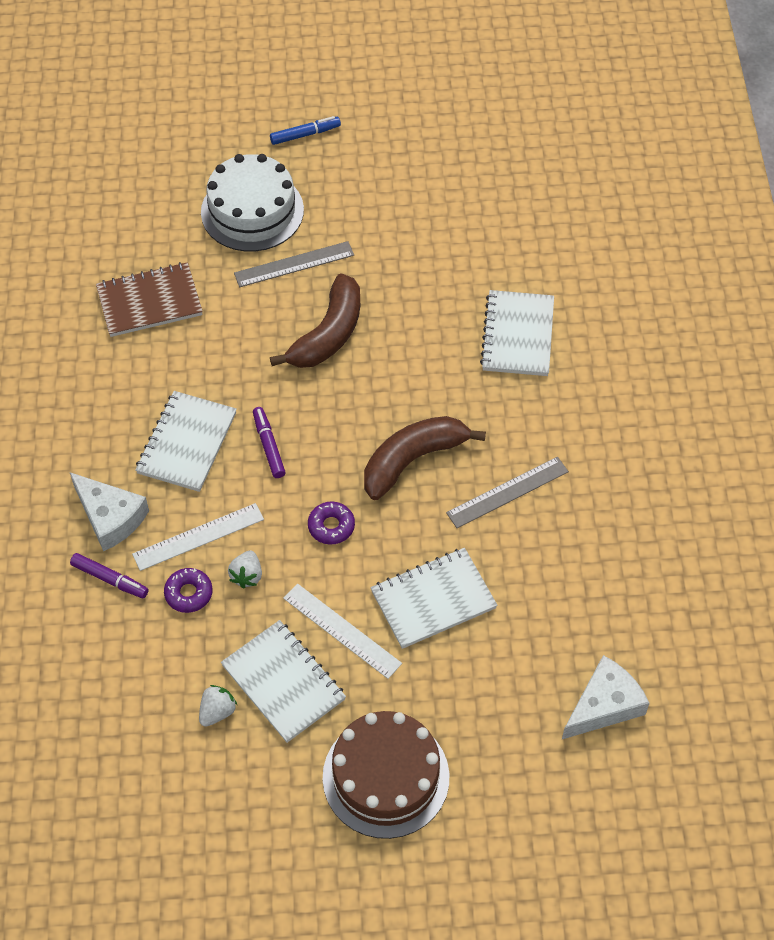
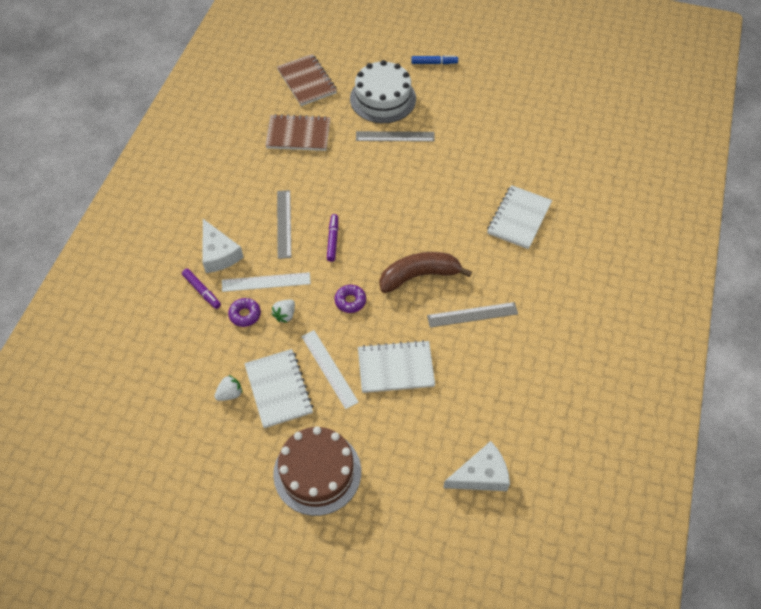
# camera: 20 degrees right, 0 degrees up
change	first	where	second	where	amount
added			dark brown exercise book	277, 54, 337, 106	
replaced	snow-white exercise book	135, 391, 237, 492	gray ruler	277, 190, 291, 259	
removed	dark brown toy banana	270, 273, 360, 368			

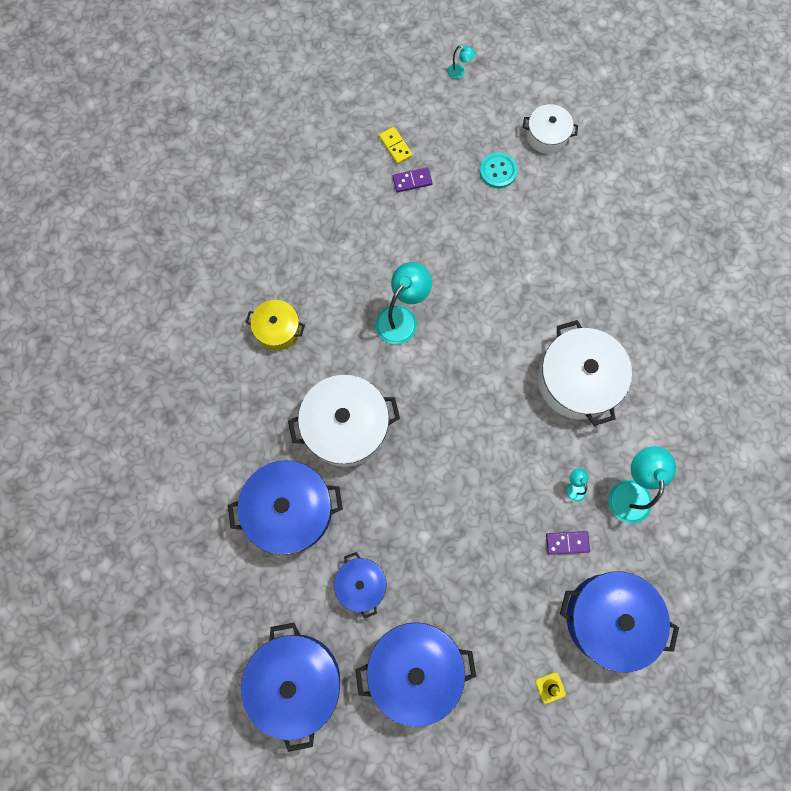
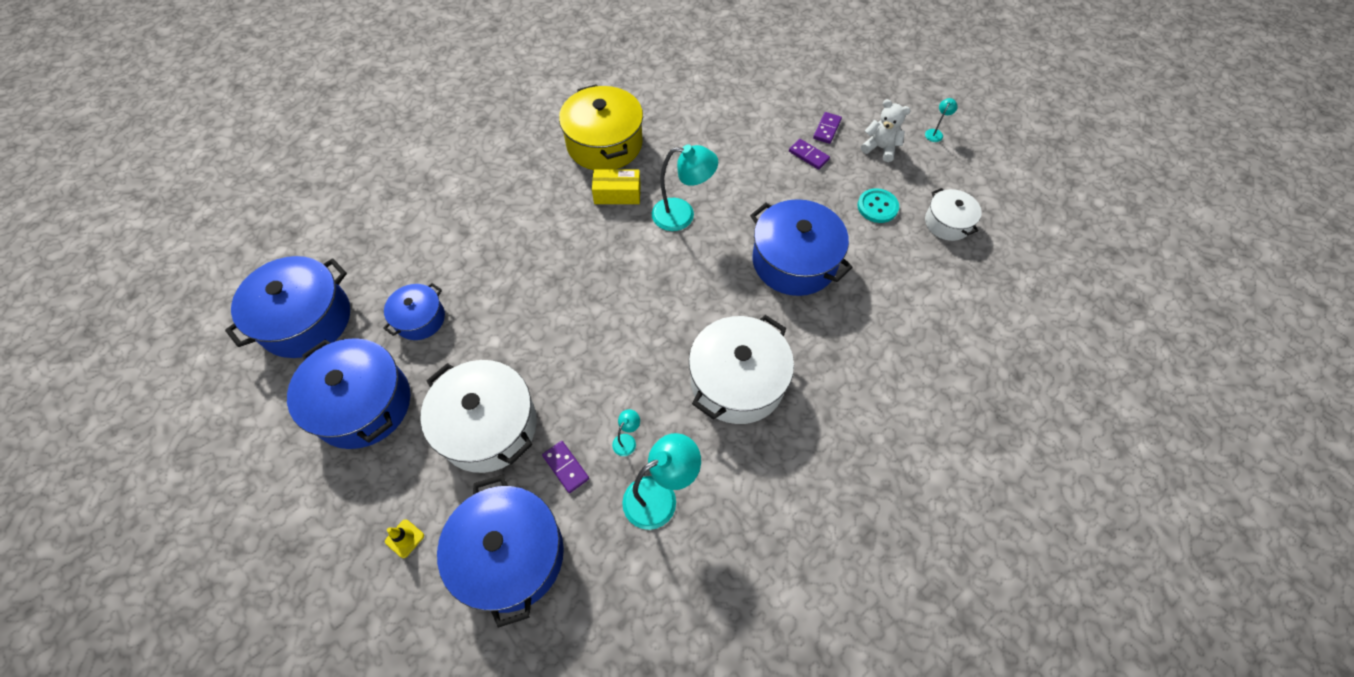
# camera: 55 degrees right, 15 degrees down
change	first	where	second	where	amount
moved	snow-white cooking pot	288, 375, 400, 467		420, 360, 537, 473	
resized	bright yellow cooking pot	246, 300, 305, 350		559, 84, 643, 170	x1.78
added			bright yellow parcel	592, 169, 641, 204	
moved	cobalt cooking pot	228, 460, 343, 555		750, 199, 853, 296	
recoloured	bright yellow domino piece	379, 127, 413, 164	purple domino piece	813, 112, 842, 144	
added			snow-white stuffed bear	861, 99, 911, 162	
turned	aqua desk lamp	447, 46, 476, 79		925, 98, 958, 142	135 degrees counterclockwise

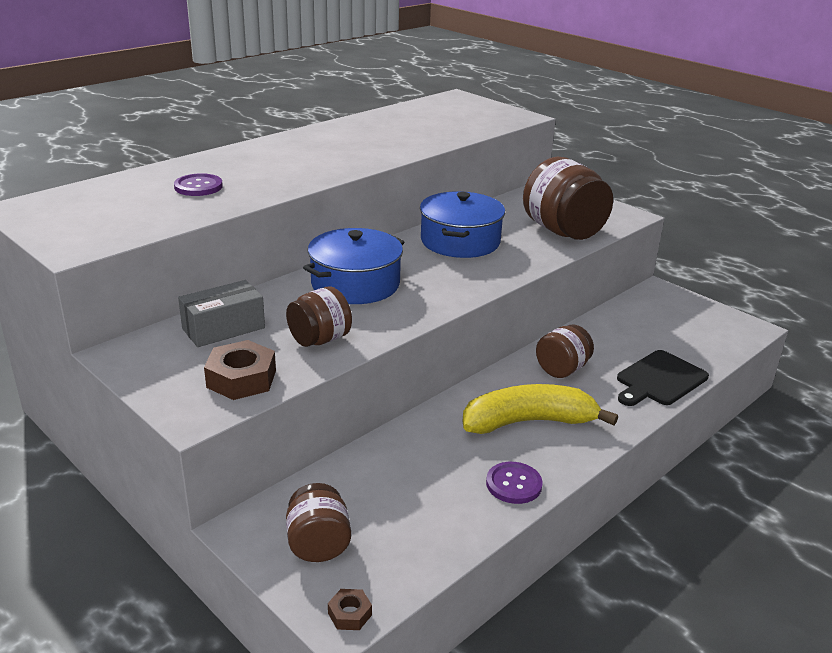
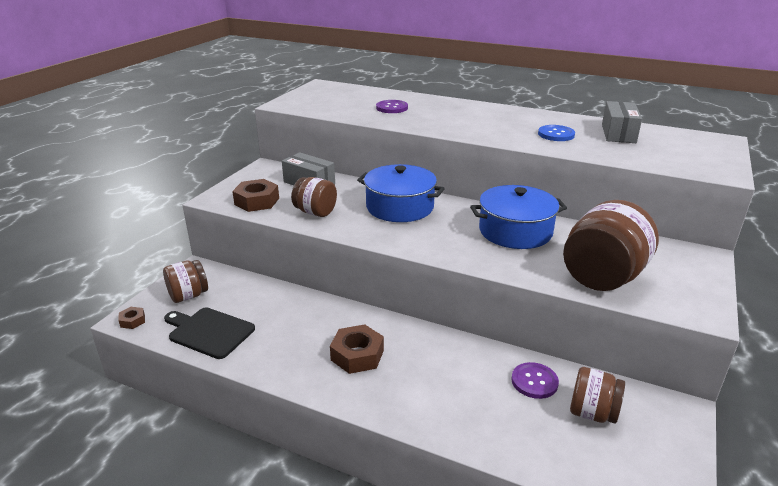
# camera: 70 degrees right, 0 degrees up
change	first	where	second	where	amount
moved	black chopping board	617, 350, 709, 406		164, 307, 255, 359	
replaced	bright yellow toy banana	463, 384, 618, 434	dark brown hex nut	330, 324, 384, 374	
moved	purple shirt button	486, 462, 543, 504		511, 362, 559, 399	
added			cobalt shirt button	538, 125, 575, 141	
moved	dark brown preserve jar	536, 324, 594, 378		570, 367, 625, 424	
added			gray parcel	602, 101, 642, 143	

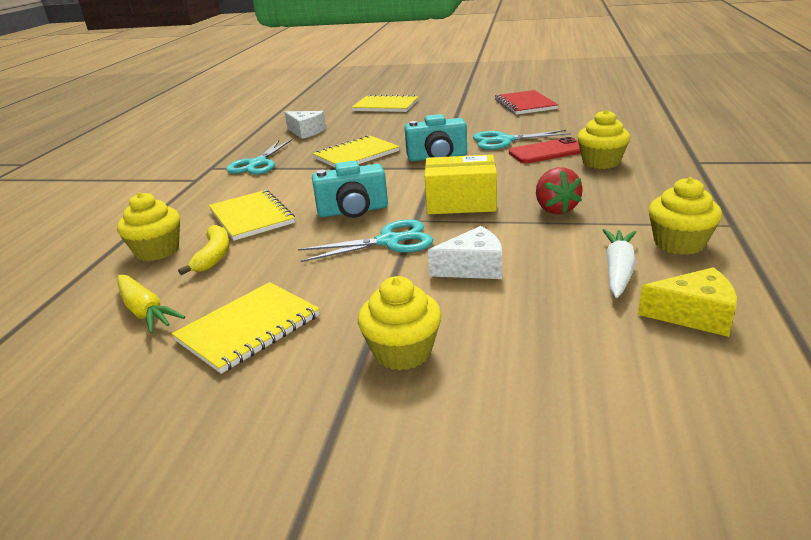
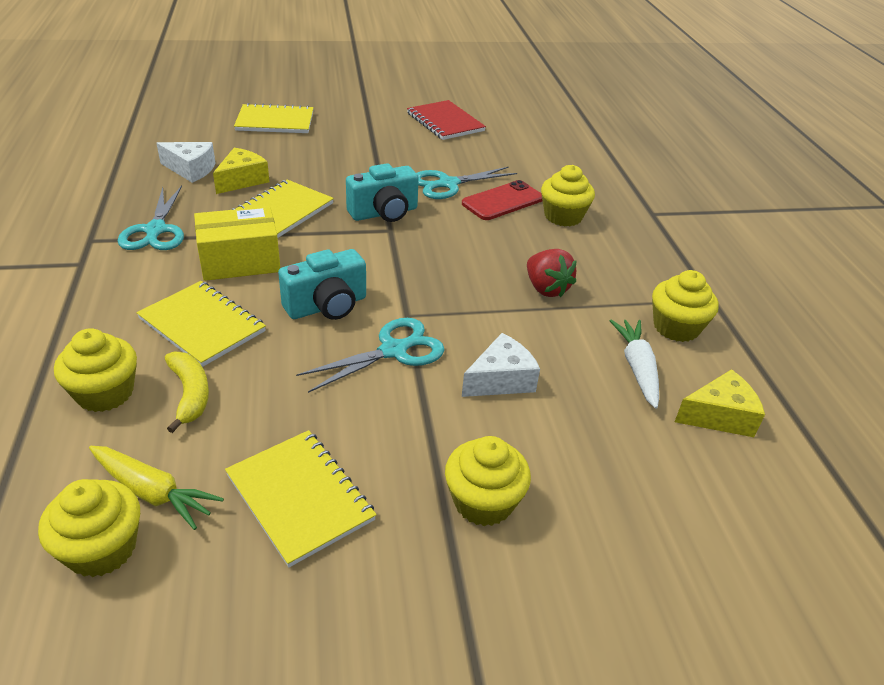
# camera: 25 degrees left, 10 degrees up
change	first	where	second	where	amount
added			bright yellow muffin	38, 479, 140, 577	
moved	bright yellow parcel	425, 154, 497, 214		194, 206, 280, 281	
added			bright yellow cheese wedge	213, 148, 269, 194	
turned	bright yellow exercise book	172, 282, 320, 374		225, 430, 377, 567	60 degrees counterclockwise

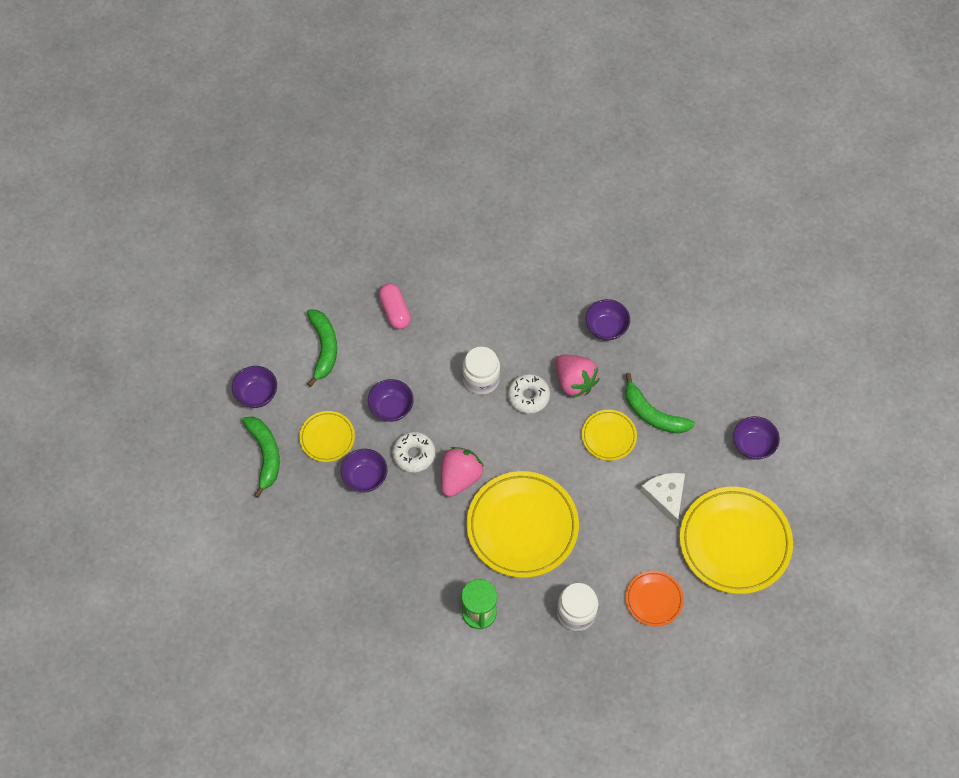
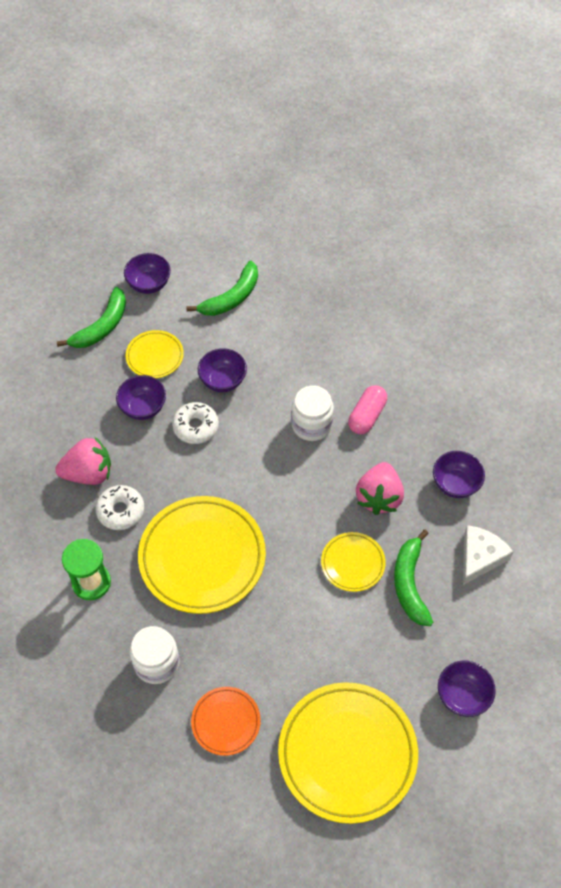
# camera: 50 degrees right, 5 degrees down
change	first	where	second	where	amount
moved	pink toy strawberry	441, 447, 484, 497		55, 437, 111, 485	
moved	snow-white donut	508, 374, 550, 413		96, 485, 144, 530	
moved	pink pill shape	379, 283, 411, 329		348, 385, 387, 434	
moved	snow-white cheese wedge	640, 473, 685, 525		463, 525, 514, 585	

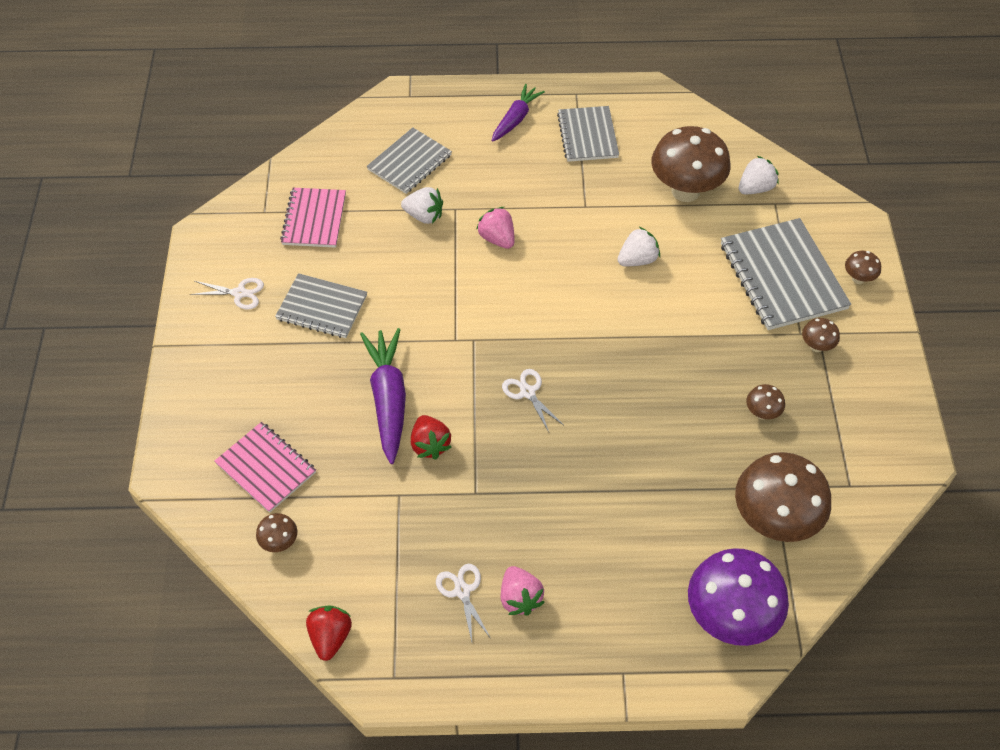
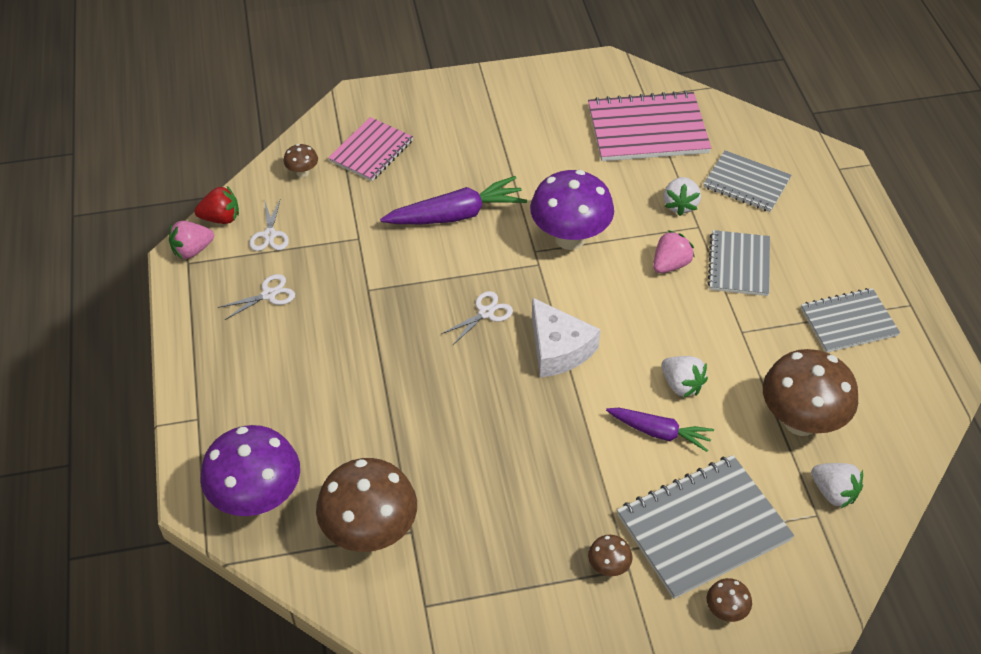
# camera: 80 degrees right, 5 degrees down
change	first	where	second	where	amount
moved	pink toy strawberry	501, 566, 545, 616		169, 221, 214, 259	
moved	snow-white shears	190, 278, 264, 310		249, 198, 289, 251	
added			purple mushroom	530, 170, 614, 250	
added			snow-white cheese wedge	532, 297, 601, 377	
resized	pink exercise book	280, 188, 346, 248		588, 91, 711, 161	x1.57
moved	purple root vegetable	491, 84, 545, 142		606, 408, 714, 452	
moved	gray exercise book	275, 273, 367, 338		708, 230, 770, 296	
removed	red toy strawberry	411, 415, 451, 460			
removed	dark brown mushroom	746, 384, 785, 420			

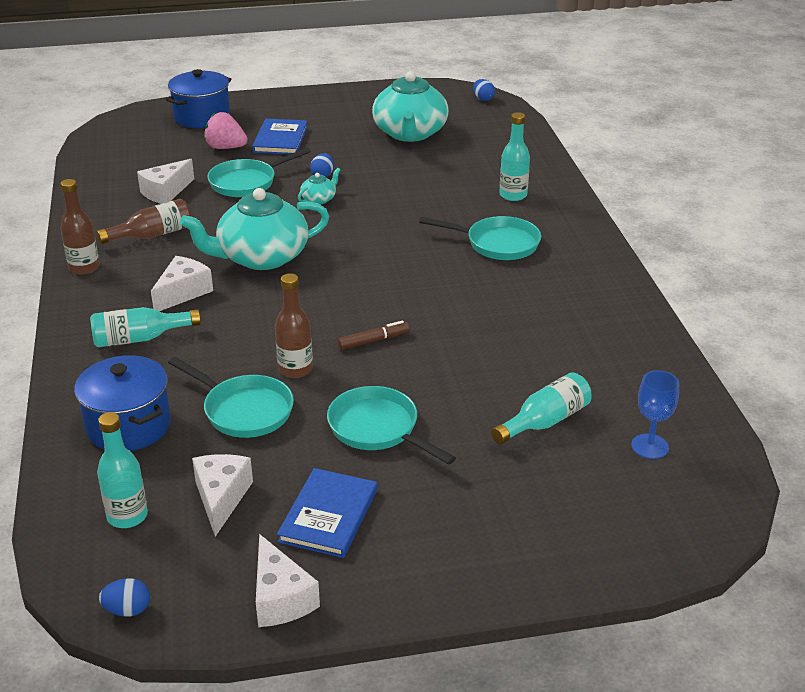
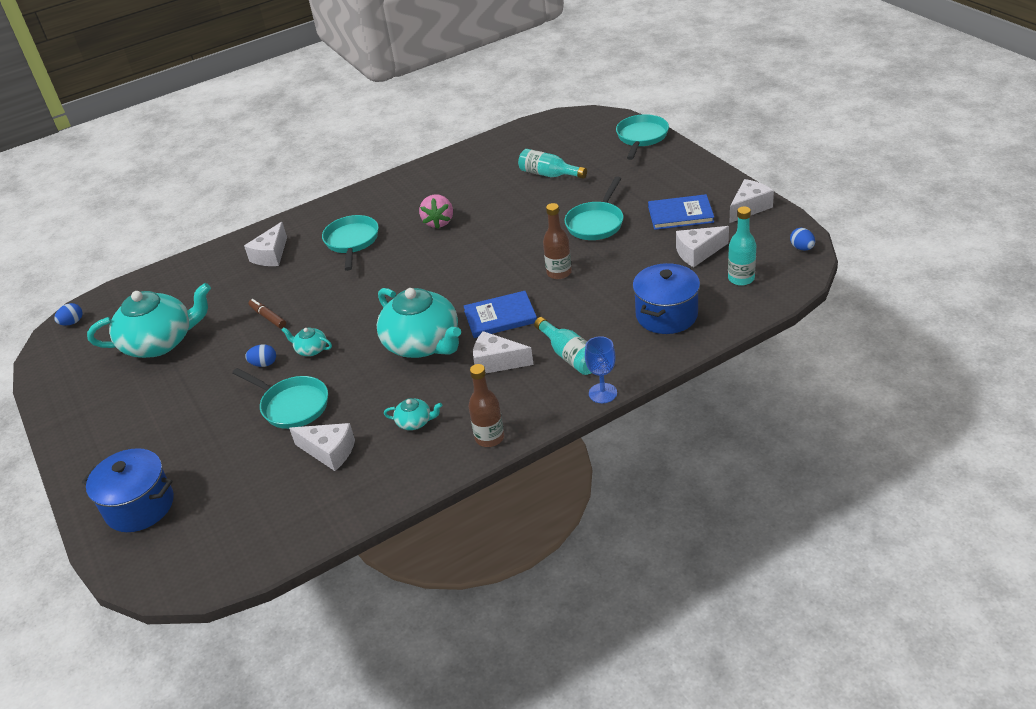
# camera: 105 degrees left, 5 degrees up
change	first	where	second	where	amount
replaced	aqua bottle	499, 112, 530, 201	snow-white cheese wedge	244, 222, 287, 266	
moved	dark brown felt pen	337, 321, 410, 350		248, 299, 286, 329	
replaced	dark brown bottle	96, 199, 191, 244	aqua teapot	384, 398, 442, 430	
moved	pink toy strawberry	204, 112, 248, 149		419, 194, 453, 229	
moved	cobalt hardback	252, 119, 308, 155		463, 291, 537, 338	
moved	cobalt goblet	631, 370, 679, 459		585, 336, 617, 403	
moved	aqua frying pan	168, 357, 294, 438		616, 114, 669, 160	

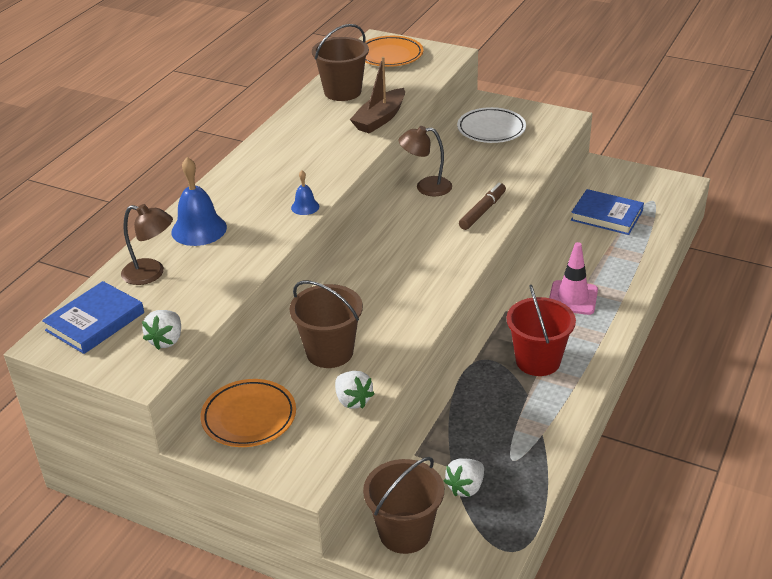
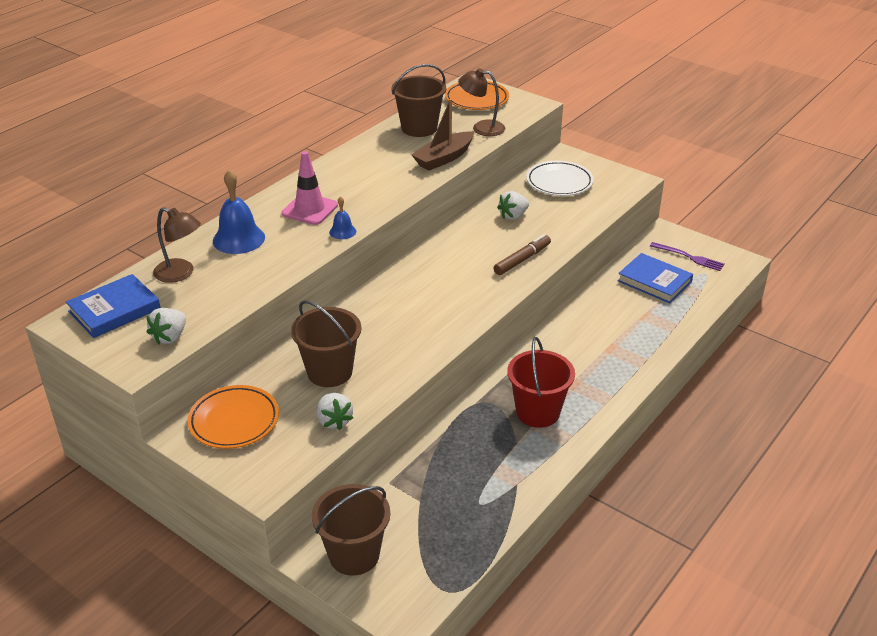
# camera: 10 degrees right, 0 degrees up
change	first	where	second	where	amount
moved	pink road cone	549, 242, 598, 315		281, 151, 338, 225	
moved	dark brown desk lamp	398, 126, 452, 196		458, 68, 505, 136	
moved	snow-white toy strawberry	444, 458, 484, 497		497, 191, 529, 220	
added			purple dinner fork	650, 242, 725, 271	

